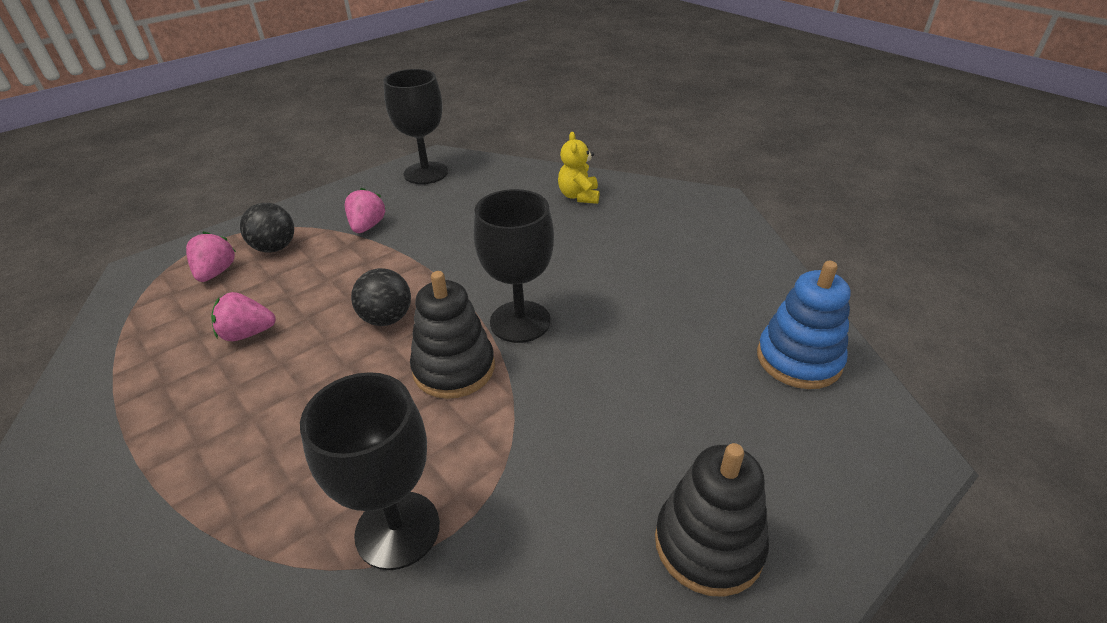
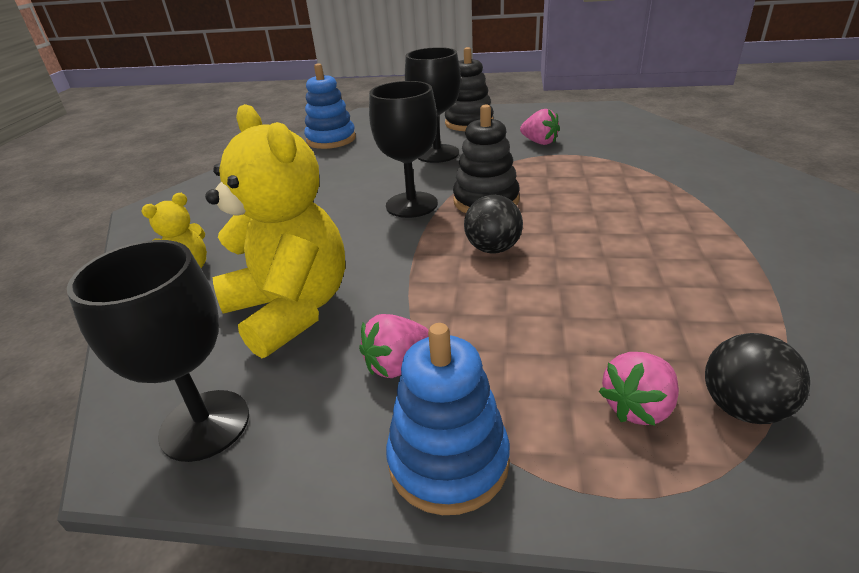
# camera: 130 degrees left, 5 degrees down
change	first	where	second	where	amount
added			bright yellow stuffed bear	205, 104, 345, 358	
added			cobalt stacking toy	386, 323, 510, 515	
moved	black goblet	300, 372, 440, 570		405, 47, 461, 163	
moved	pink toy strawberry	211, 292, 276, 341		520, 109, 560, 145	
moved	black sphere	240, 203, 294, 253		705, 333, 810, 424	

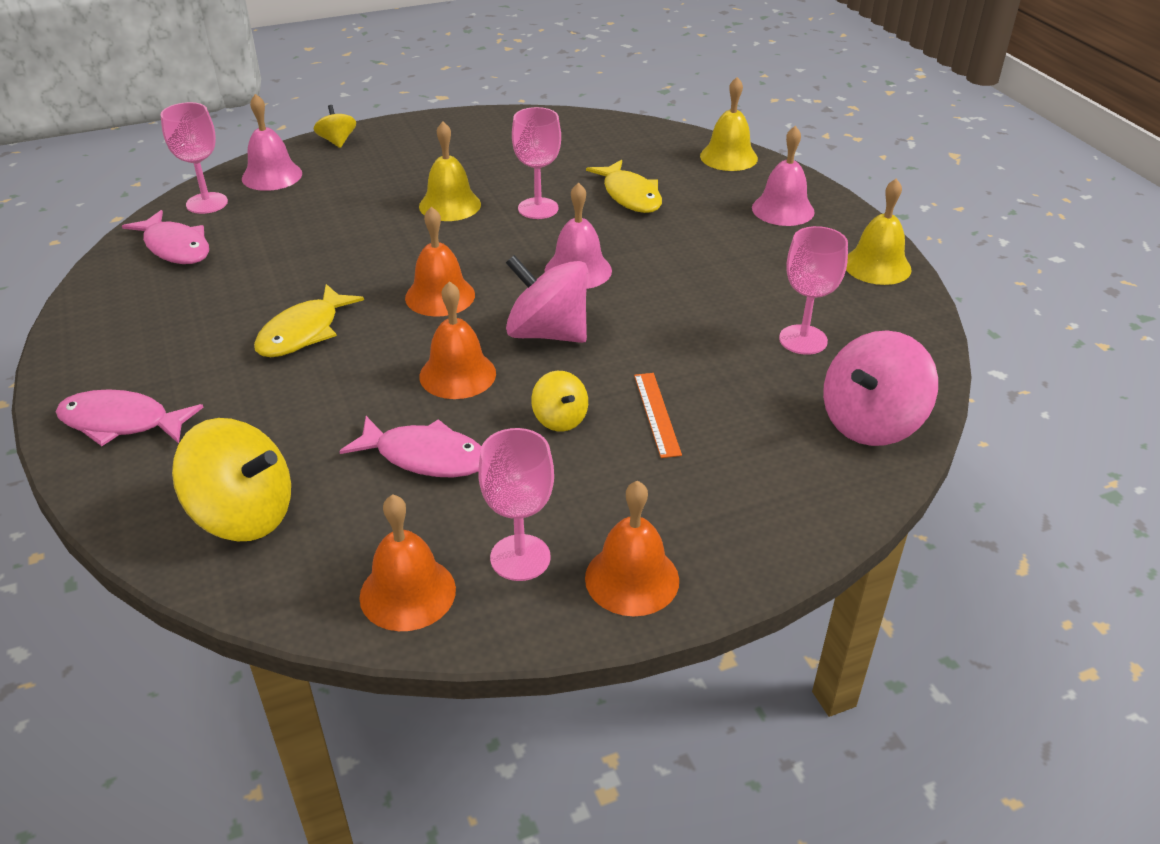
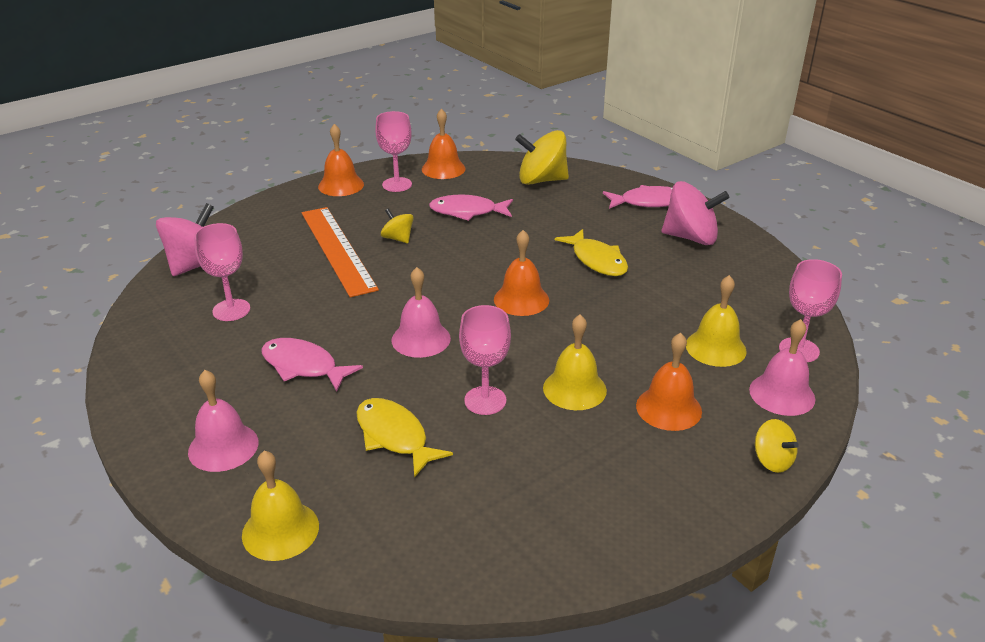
# camera: 165 degrees right, 5 degrees down
change	first	where	second	where	amount
moved	pink fish	122, 210, 209, 264		261, 338, 363, 392	
resized	bright orange ruler	634, 373, 682, 458		302, 207, 379, 297	x2.11
turned	bright yellow fish	254, 284, 364, 357		555, 229, 628, 276	135 degrees clockwise
moved	bright orange bell	419, 281, 496, 399		636, 333, 702, 431	
moved	pink toy top	506, 255, 588, 343		662, 181, 730, 245	
moved	bright yellow bell	846, 178, 912, 285		686, 275, 747, 367	

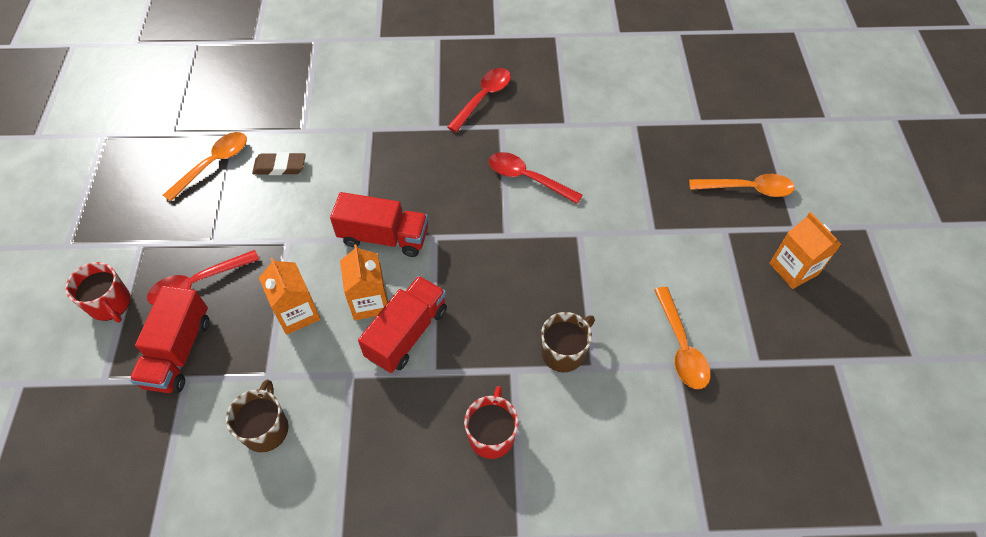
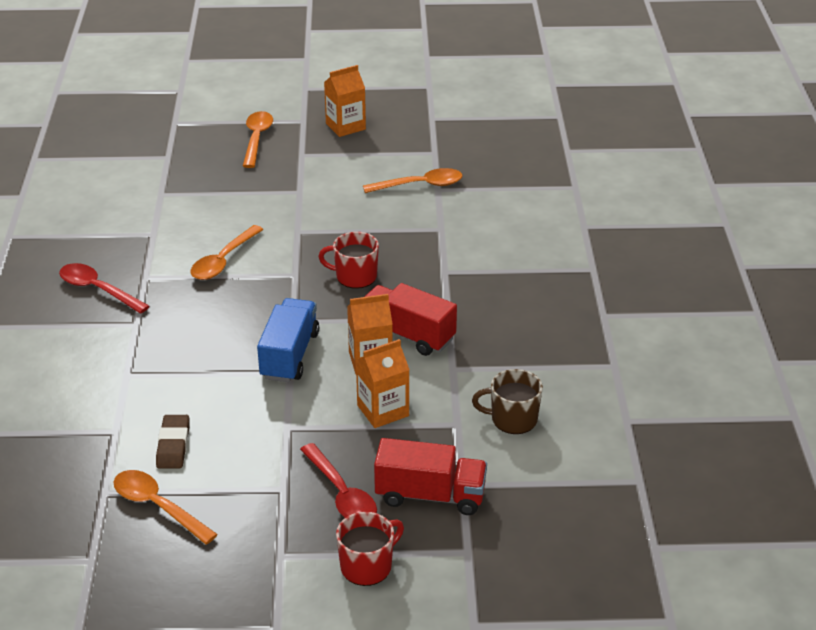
# camera: 90 degrees left, 20 degrees down
change	first	where	second	where	amount
recoloured	red teaspoon	489, 152, 583, 204	bright orange teaspoon	191, 225, 264, 280	
recoloured	red lorry	330, 192, 428, 257	cobalt lorry	257, 298, 319, 382	
moved	red coffee mug	464, 386, 518, 459		318, 232, 379, 289	
removed	dark brown coffee mug	541, 312, 595, 372			

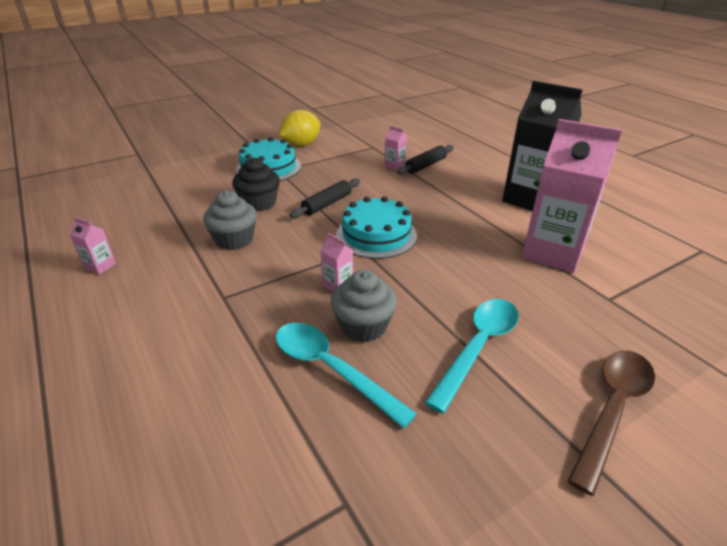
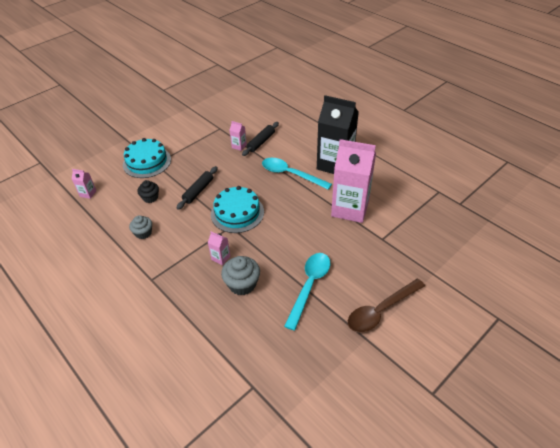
# camera: 10 degrees left, 10 degrees up
change	first	where	second	where	amount
moved	pink carton	69, 217, 116, 275		72, 169, 96, 199	
resized	gray muffin	203, 191, 257, 250		129, 215, 152, 239	x0.65
resized	black muffin	232, 157, 280, 211		137, 180, 159, 203	x0.65
moved	aqua teaspoon	276, 323, 417, 428		262, 158, 332, 190	
turned	dark brown teaspoon	568, 351, 655, 496		348, 279, 425, 332	150 degrees counterclockwise
removed	bright yellow lemon	279, 110, 320, 147			

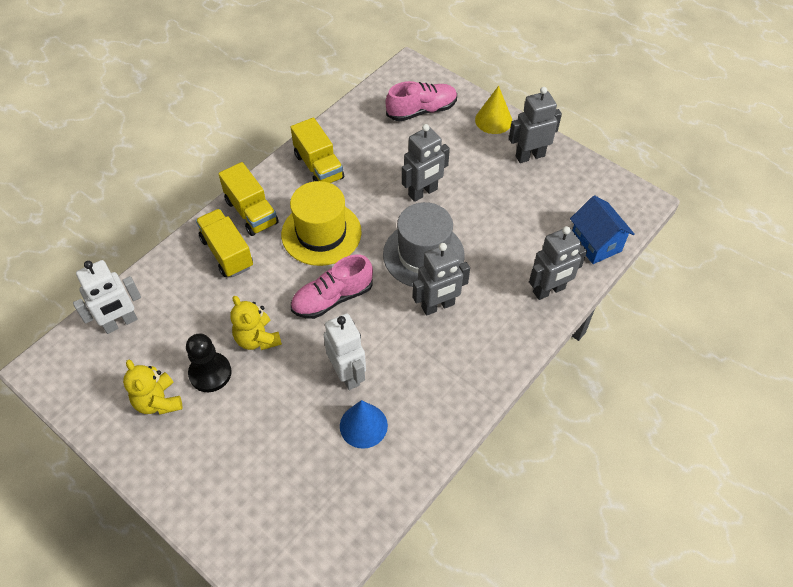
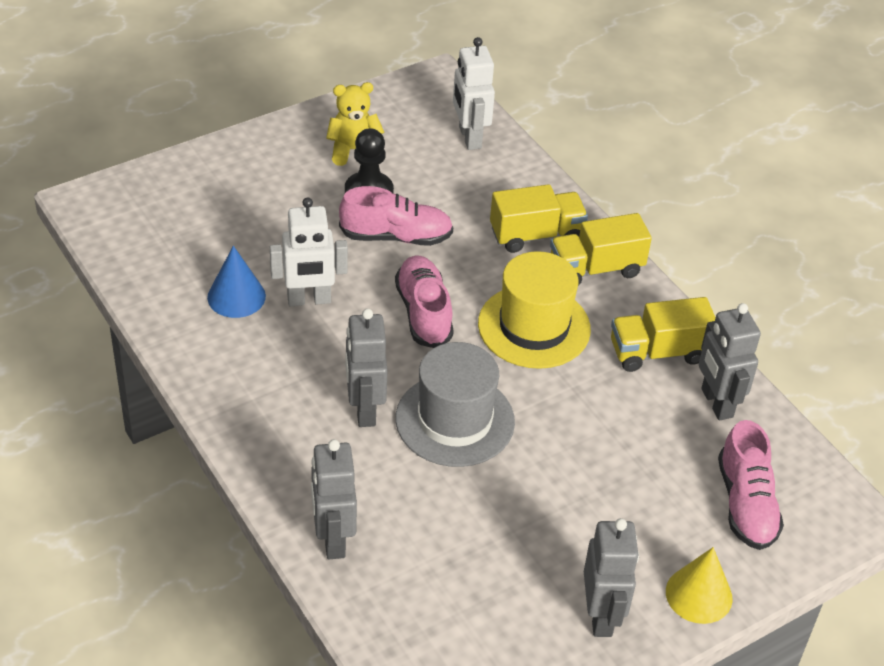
# camera: 105 degrees right, 10 degrees down
change	first	where	second	where	amount
replaced	bright yellow stuffed bear	230, 296, 282, 350	pink lace-up shoe	339, 186, 453, 246	
moved	gray robot figure	402, 124, 450, 202		699, 303, 761, 420	
removed	cobalt house	570, 195, 635, 264			

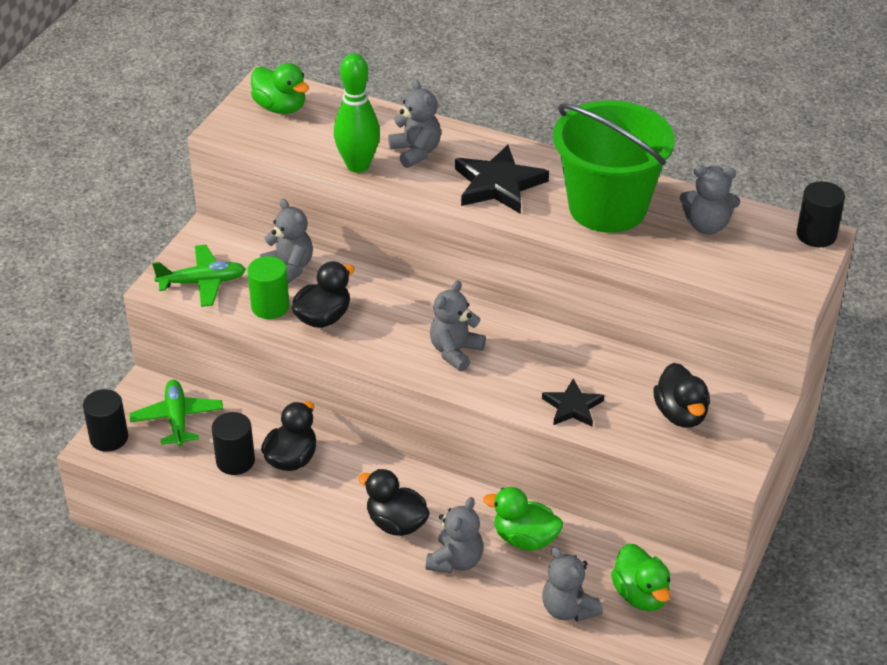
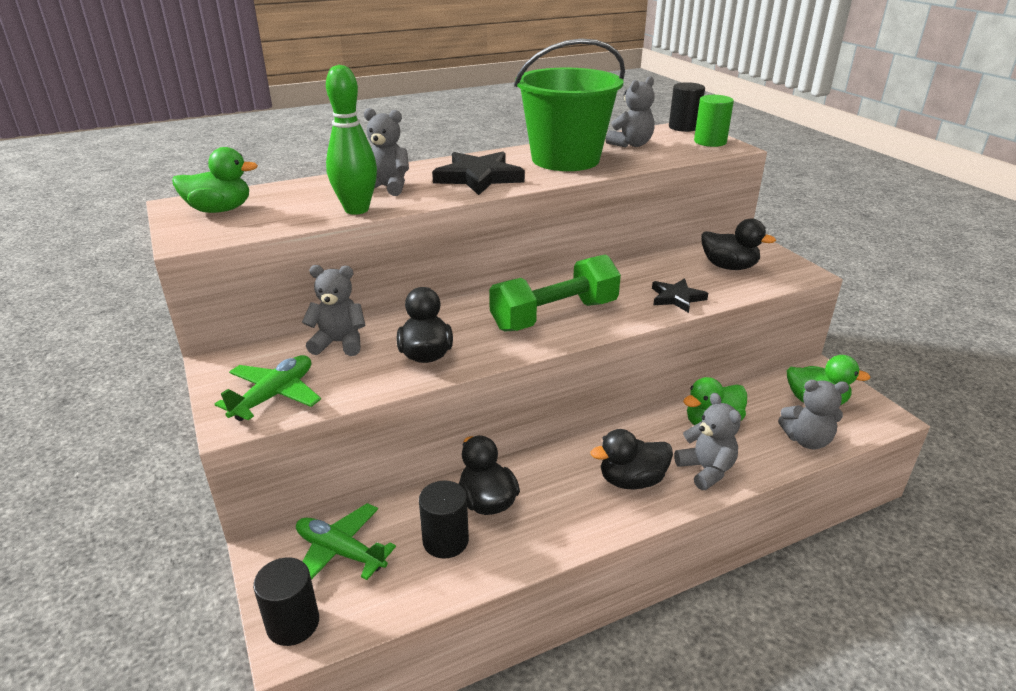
# camera: 50 degrees left, 10 degrees down
change	first	where	second	where	amount
replaced	gray stuffed bear	430, 280, 486, 371	emerald free weight	489, 254, 621, 332	
moved	emerald cylinder	247, 256, 290, 319		694, 95, 734, 147	

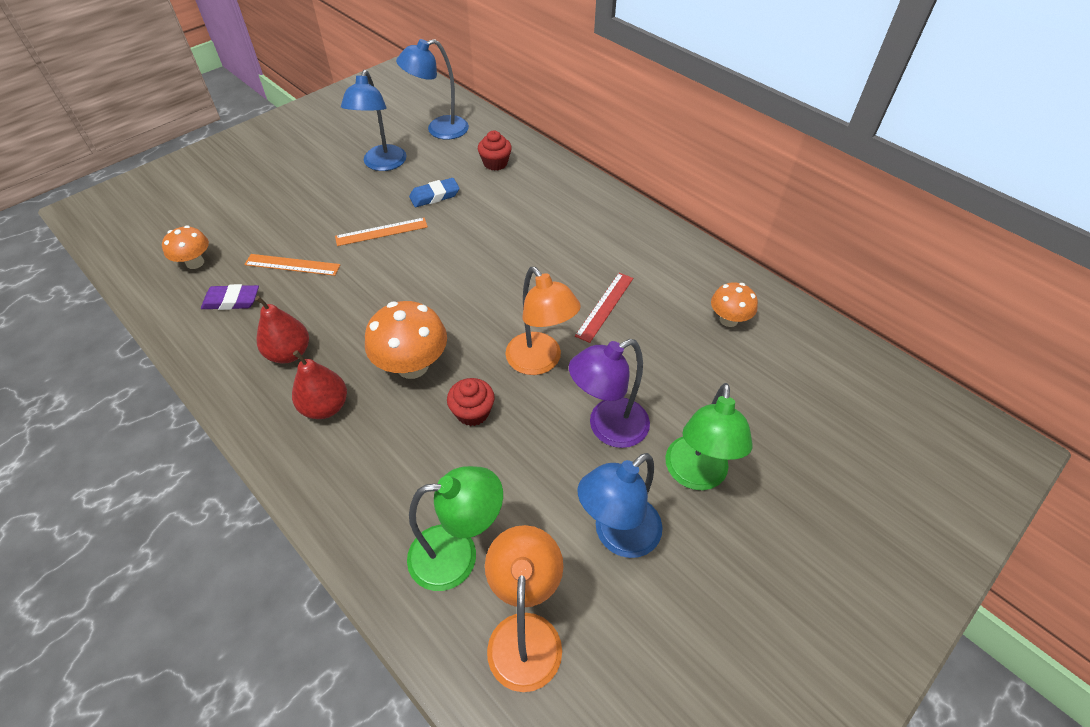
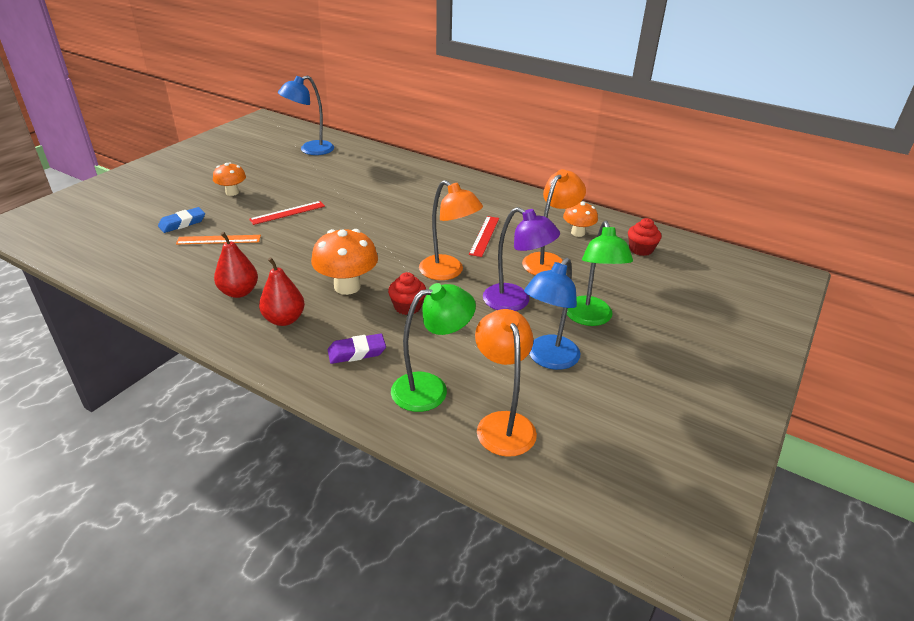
# camera: 15 degrees left, 15 degrees down
change	first	where	second	where	amount
moved	cobalt gum eraser	409, 178, 460, 207		158, 207, 205, 233	
moved	bright orange mushroom	162, 226, 209, 269		213, 163, 246, 196	
recoloured	bright orange ruler	335, 218, 428, 246	red ruler	249, 201, 325, 225	
moved	purple gum eraser	201, 284, 259, 310		328, 334, 386, 364	
turned	purple desk lamp	569, 339, 650, 448		483, 207, 560, 311	105 degrees counterclockwise
added			bright orange desk lamp	522, 169, 586, 275	
moved	red muffin	478, 130, 512, 171		628, 218, 662, 256	
removed	cobalt desk lamp	341, 70, 407, 171			

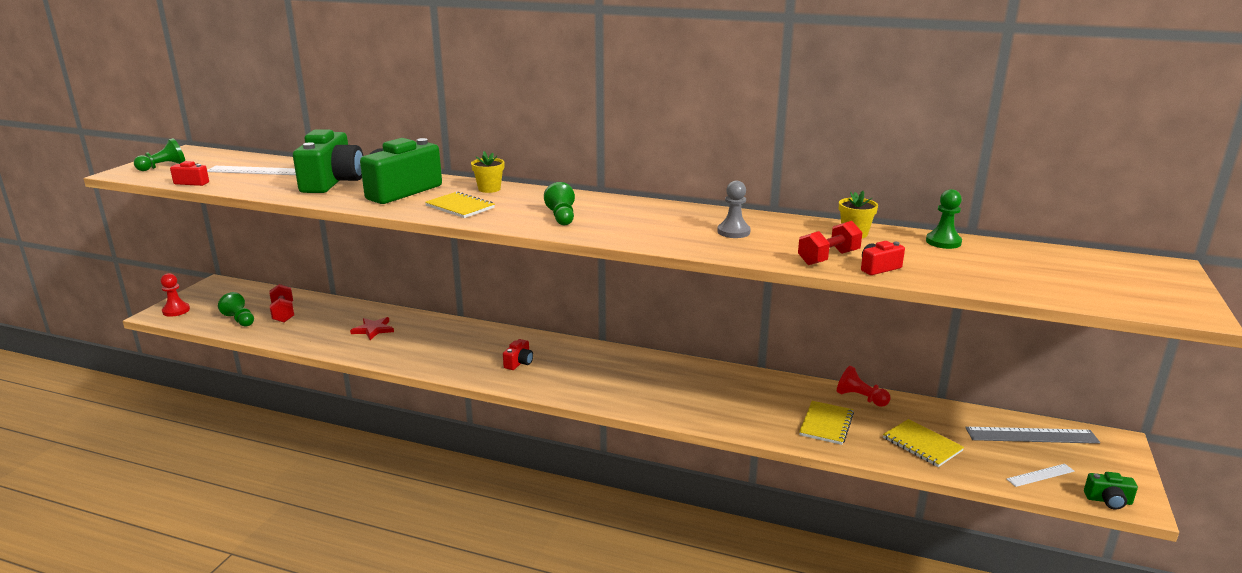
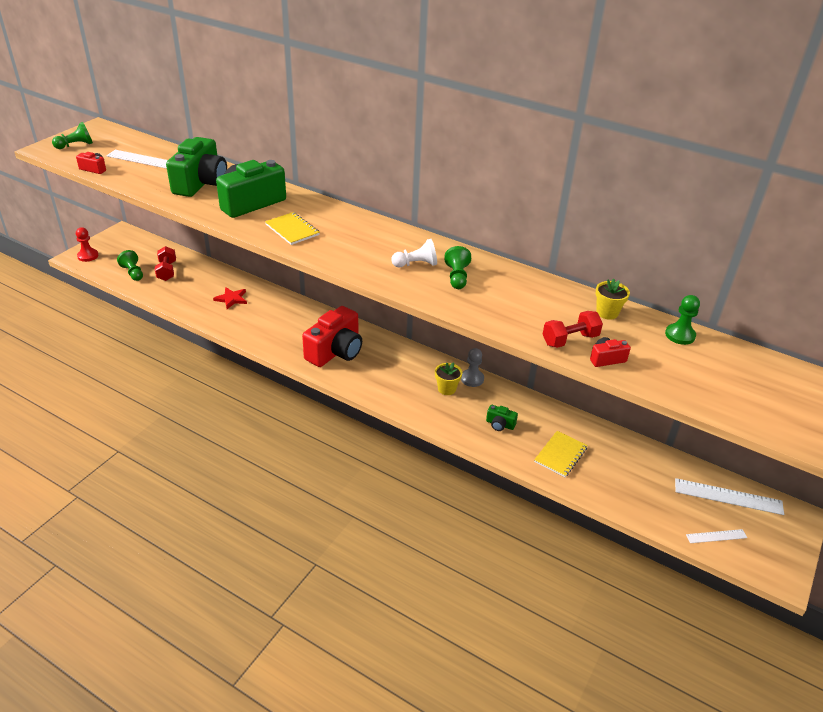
# camera: 10 degrees right, 15 degrees up
change	first	where	second	where	amount
resized	red photo camera	503, 339, 533, 370		302, 306, 362, 367	x2.31
added			snow-white pawn	391, 239, 437, 267	
moved	bright yellow potted plant	471, 151, 505, 193		435, 362, 462, 395	
moved	emerald pawn	544, 182, 575, 225		444, 246, 471, 289	
moved	gray pawn	717, 181, 751, 238		461, 348, 484, 387	
moved	emerald photo camera	1084, 472, 1138, 510		486, 405, 518, 431	
recoloured	gray ruler	965, 427, 1100, 444	snow-white ruler	675, 478, 784, 515	
removed	red pawn	837, 366, 891, 407			
removed	bright yellow exercise book	883, 419, 964, 467			

